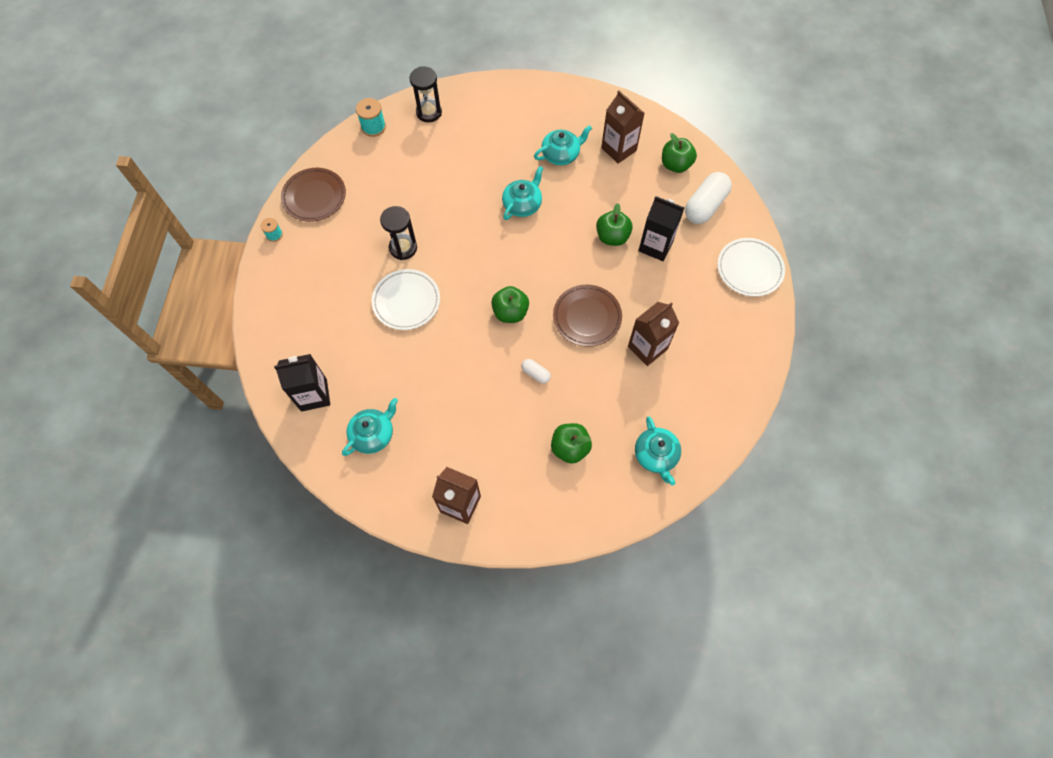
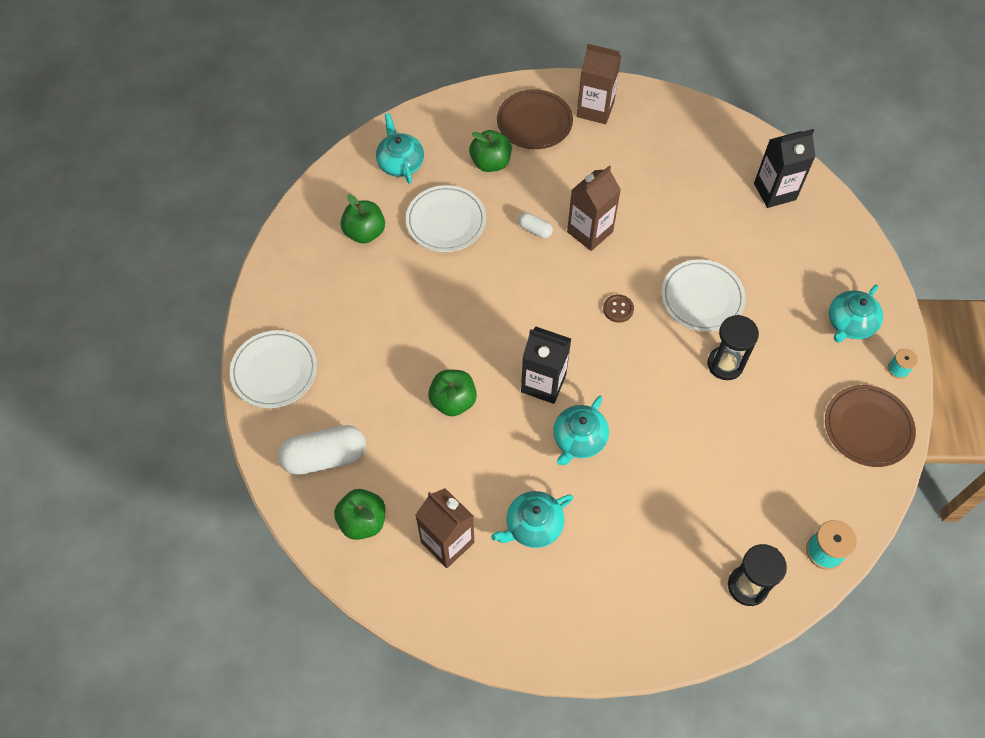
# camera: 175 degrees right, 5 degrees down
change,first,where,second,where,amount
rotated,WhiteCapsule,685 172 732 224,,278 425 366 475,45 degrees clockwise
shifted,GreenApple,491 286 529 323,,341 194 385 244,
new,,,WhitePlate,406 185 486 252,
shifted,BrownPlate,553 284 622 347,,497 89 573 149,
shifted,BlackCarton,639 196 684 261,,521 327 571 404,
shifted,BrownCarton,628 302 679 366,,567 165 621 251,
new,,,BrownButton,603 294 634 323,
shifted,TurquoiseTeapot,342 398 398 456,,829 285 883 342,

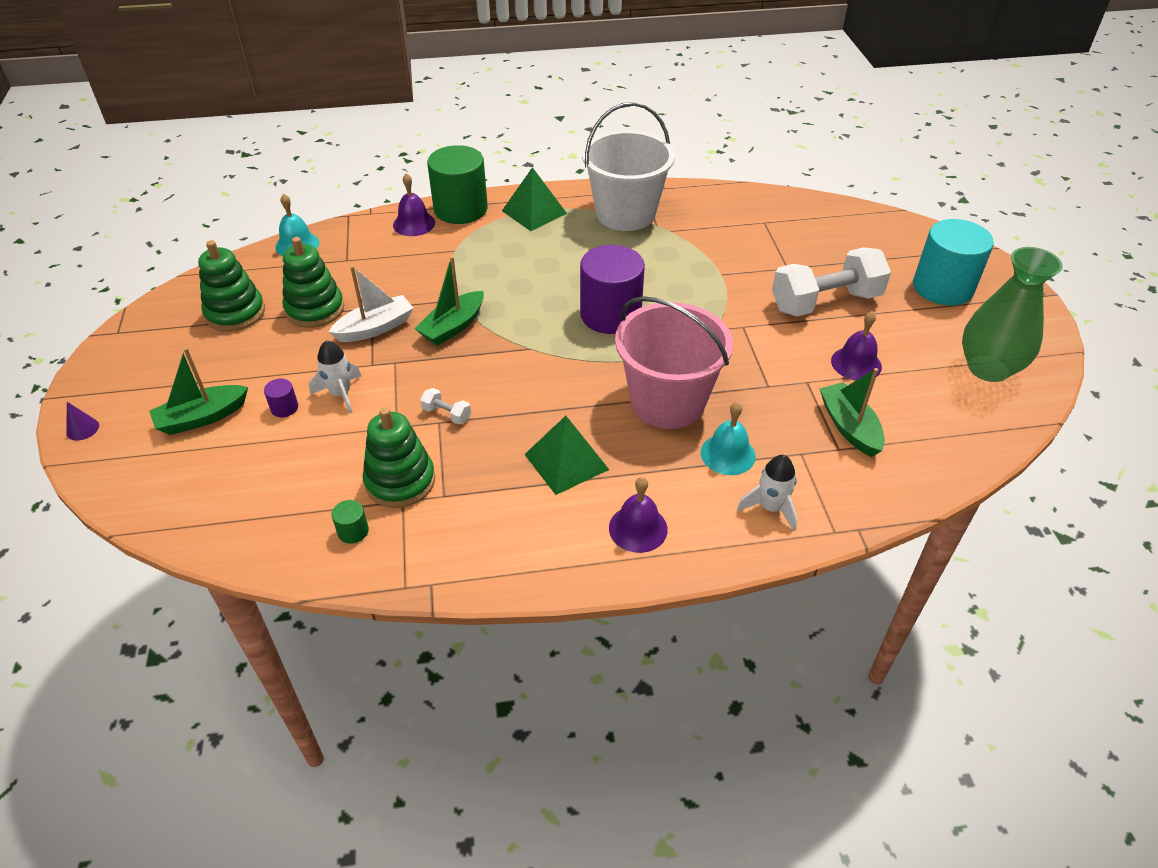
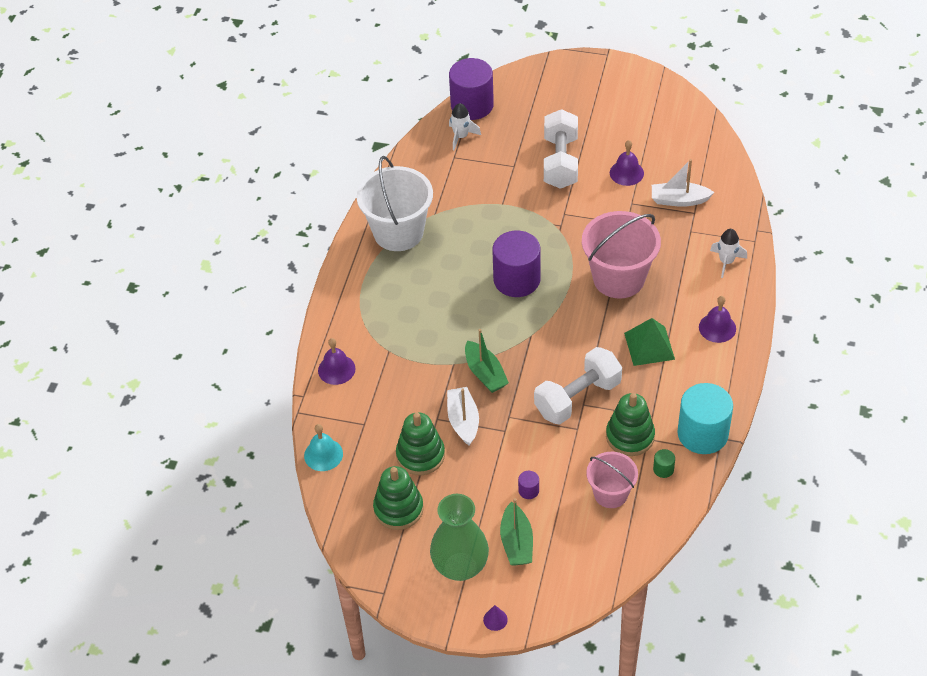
# camera: 65 degrees left, 5 degrees up
change,first,where,second,where,amount
shifted,GreenVase,962 247 1063 382,,430 494 489 581,
new,,,PurpleCylinder,449 58 494 120,
shifted,WhiteRocket,309 340 362 413,,449 103 481 150,
scaled,WhiteDumbbell,420 388 471 425,,534 347 622 424,x2.50
new,,,PinkBucket,586 452 638 508,
repainted,GreenBoat,819 368 885 457,WhiteBoat,652 159 715 207,
shifted,TurquoiseCylinder,913 219 994 305,,677 383 733 454,
gone,GreenCylinder,427 145 488 224,,,
gone,GreenPyramid,502 167 567 231,,,
gone,TurquoiseBell,701 402 756 475,,,

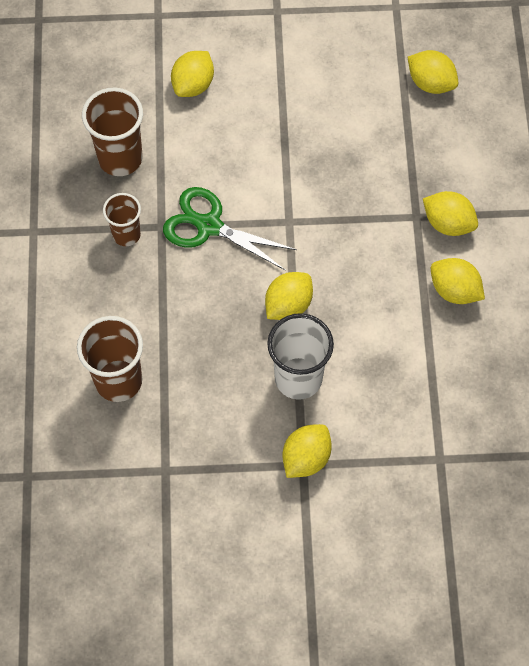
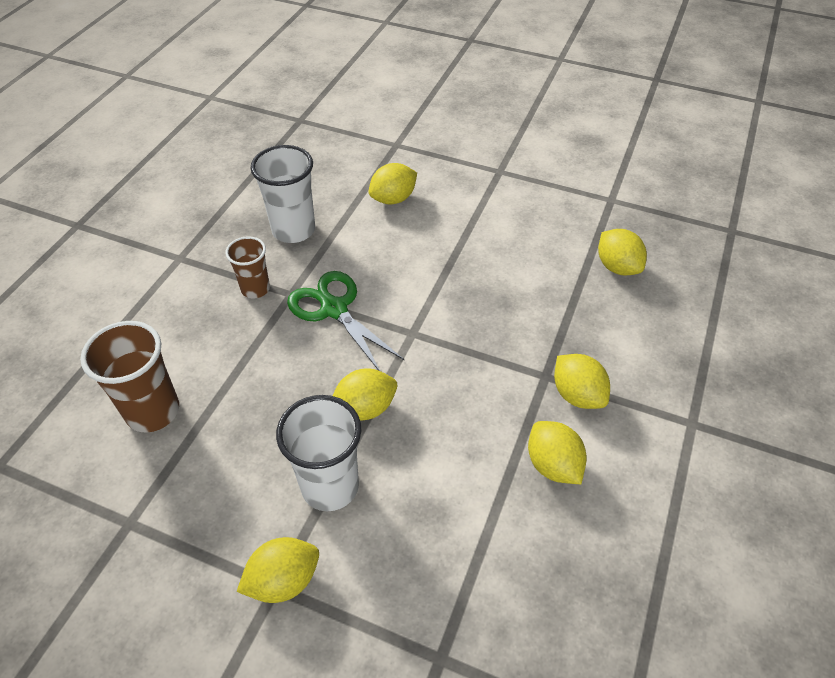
# camera: 25 degrees right, 15 degrees down
change,first,where,second,where,amount
repainted,BrownCup,82 88 143 176,WhiteCup,250 145 315 243,

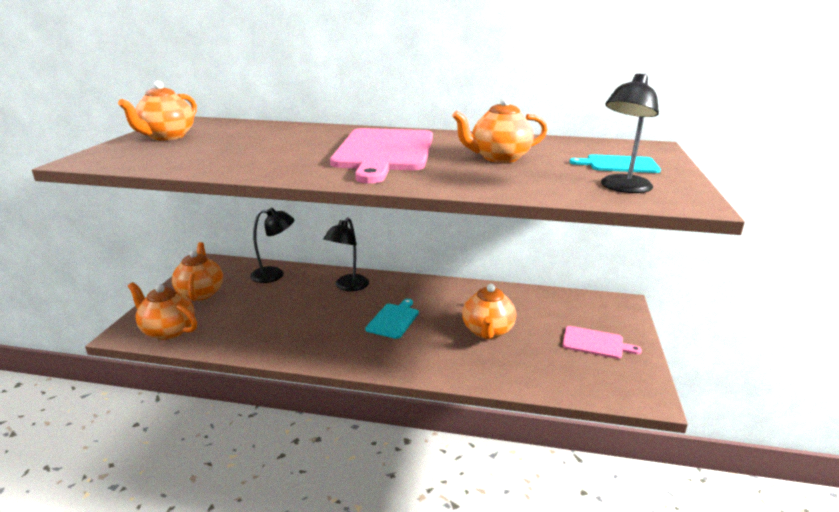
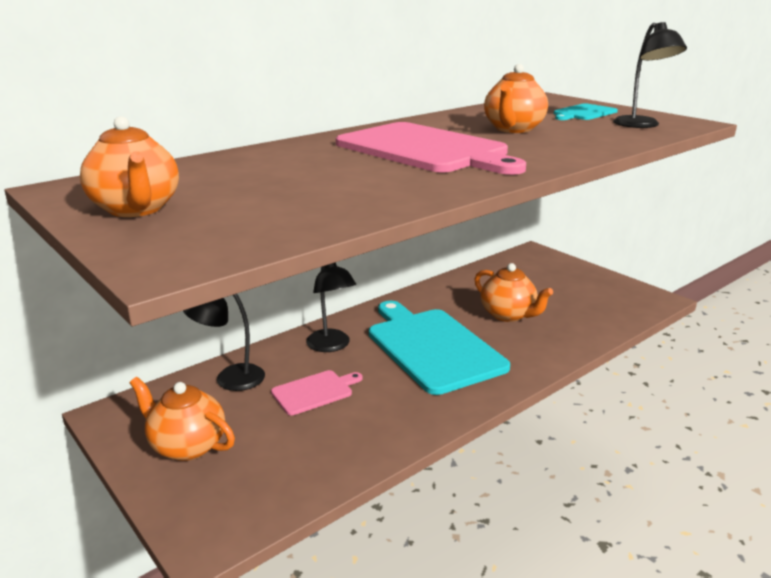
# camera: 50 degrees left, 0 degrees up
change,first,where,second,where,amount
rotated,BlackLamp,250 208 294 283,,183 294 265 391,135 degrees counterclockwise
shifted,PinkCuttingBoard,562 326 642 359,,271 370 363 415,
scaled,TurquoiseCuttingBoard,366 299 419 339,,369 301 510 395,x2.10
gone,OrangeTeapot,128 282 197 340,,,

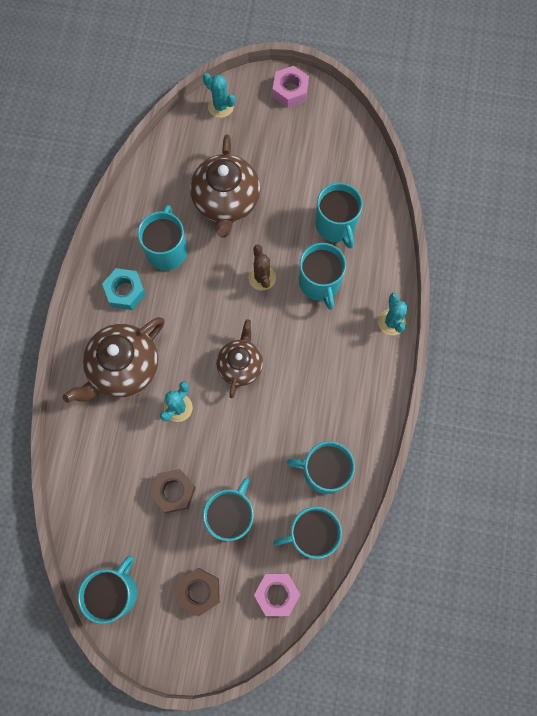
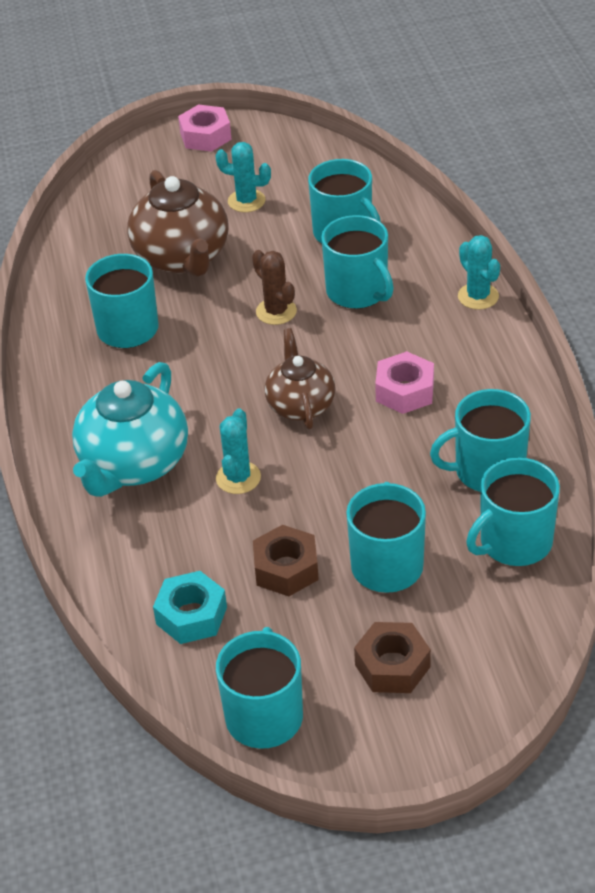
# camera: 20 degrees left, 30 degrees down
change,first,where,second,where,amount
repainted,BrownTeapot,63 317 165 403,TurquoiseTeapot,72 362 188 497,
shifted,TurquoiseNut,102 268 146 310,,153 571 227 644,
shifted,TurquoiseCactus,203 73 235 118,,215 142 271 212,
shifted,PinkNut,254 573 300 616,,375 351 434 414,

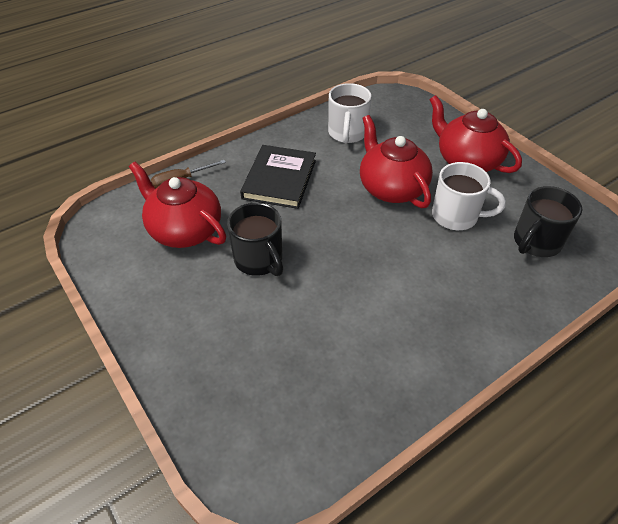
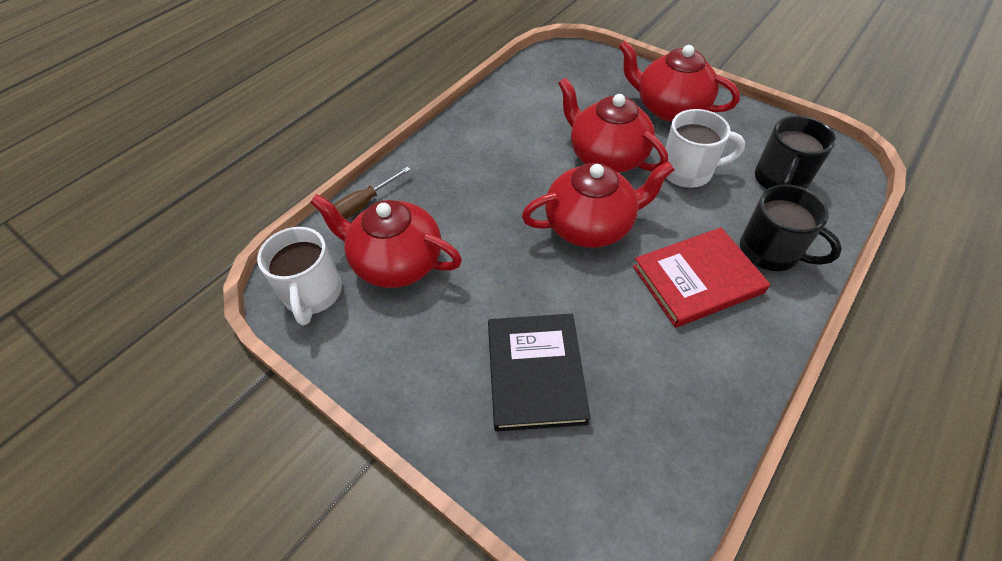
# camera: 15 degrees left, 5 degrees up
change,first,where,second,where,amount
shifted,WhiteMug,328 83 371 143,,257 227 342 325,
shifted,BlackBook,240 145 316 209,,488 314 591 432,
new,,,RedTeapot,522 161 675 248,
new,,,RedBook,633 227 770 328,
shifted,BlackMug,227 203 283 276,,740 184 842 271,

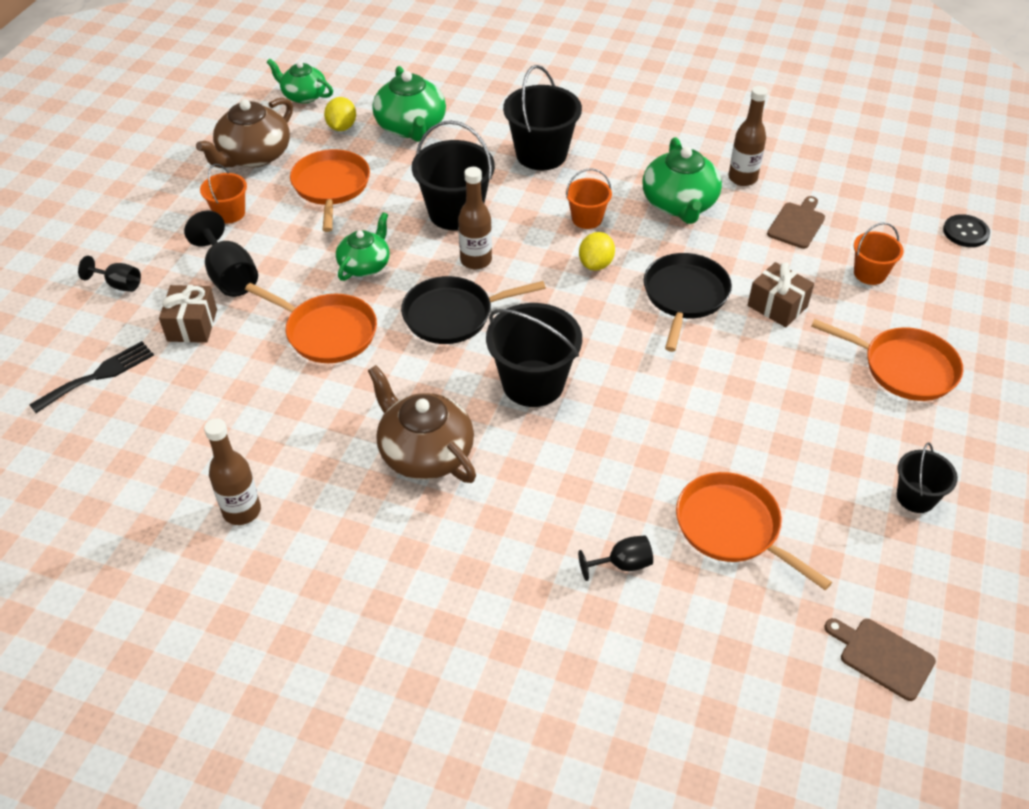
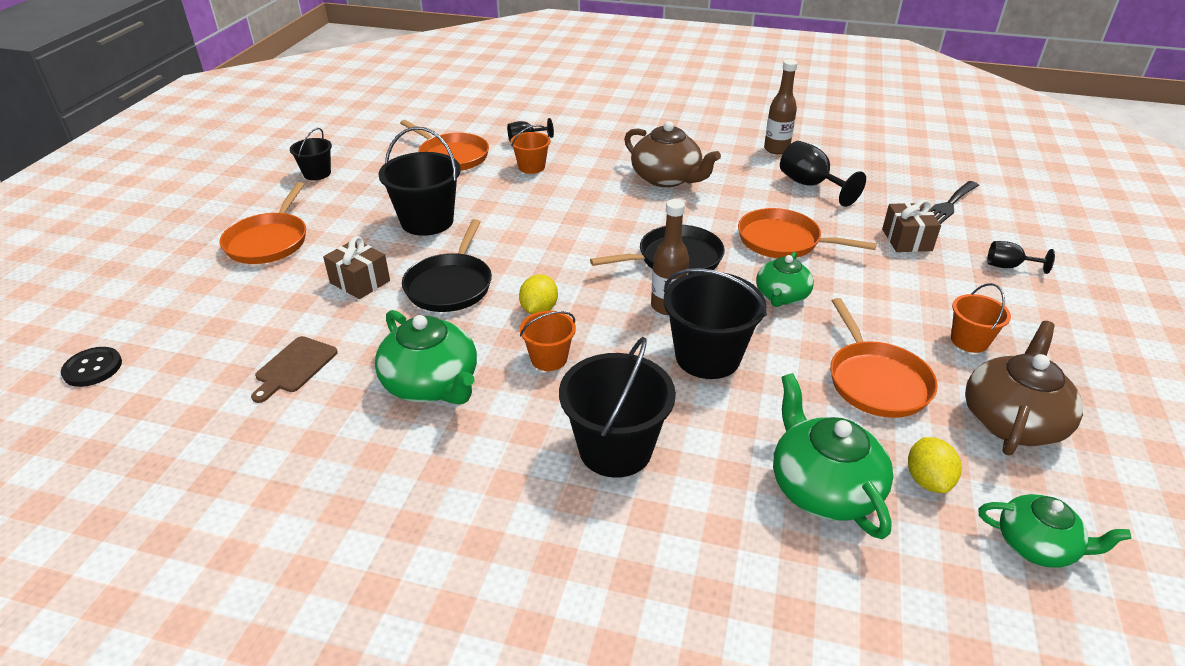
# camera: 175 degrees right, 10 degrees down
change,first,where,second,where,amount
rotated,OrangePan,811 319 963 401,,219 182 306 264,105 degrees counterclockwise
rotated,GreenTeapot,642 137 722 224,,375 310 477 405,150 degrees clockwise
shifted,BlackBucket,486 303 582 407,,379 127 461 236,
shifted,OrangeBucket,854 222 904 285,,510 125 551 174,
shifted,BlackGoblet,184 210 258 297,,780 141 866 207,
gone,BrownBottle,728 86 768 186,,,
gone,BrownCuttingBoard,824 618 936 701,,,

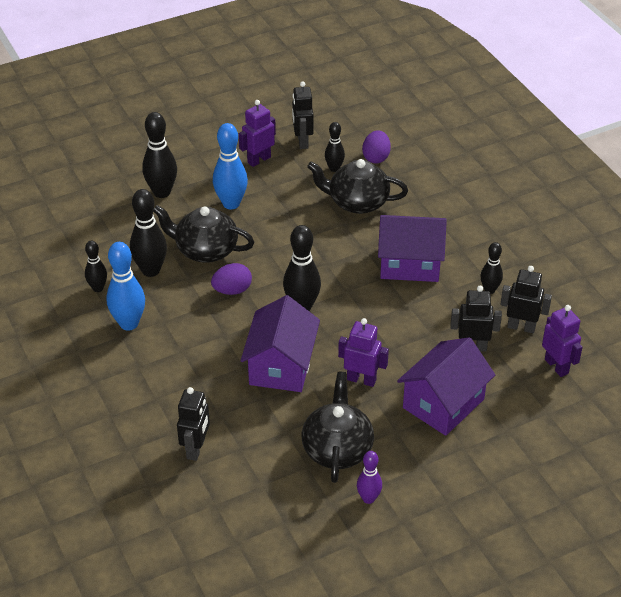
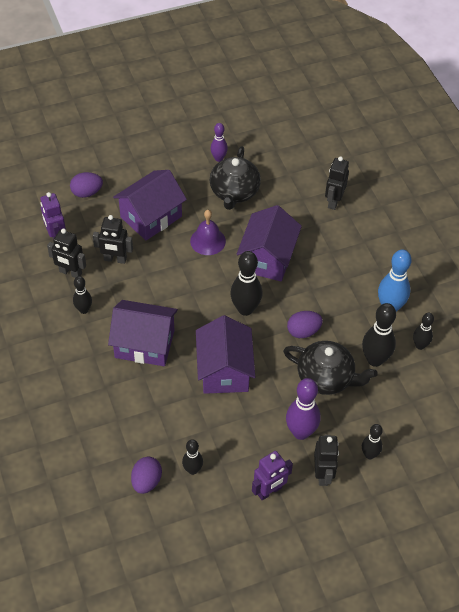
# camera: 175 degrees left, 10 degrees up
change,first,where,second,where,amount
new,,,PurpleEgg,70 172 103 198,
swapped,PurpleRobot,338 318 389 387,PurpleBell,190 210 226 255,
new,,,PurpleHouse,196 315 255 394,
repainted,BlueBowlingPin,213 123 248 209,PurpleBowlingPin,286 378 321 440,
shifted,BlackRobot,292 81 314 149,,314 435 339 486,
scaled,BlackBowlingPin,142 112 177 198,,362 424 383 459,x0.60
gone,BlackTeapot,307 159 408 214,,,

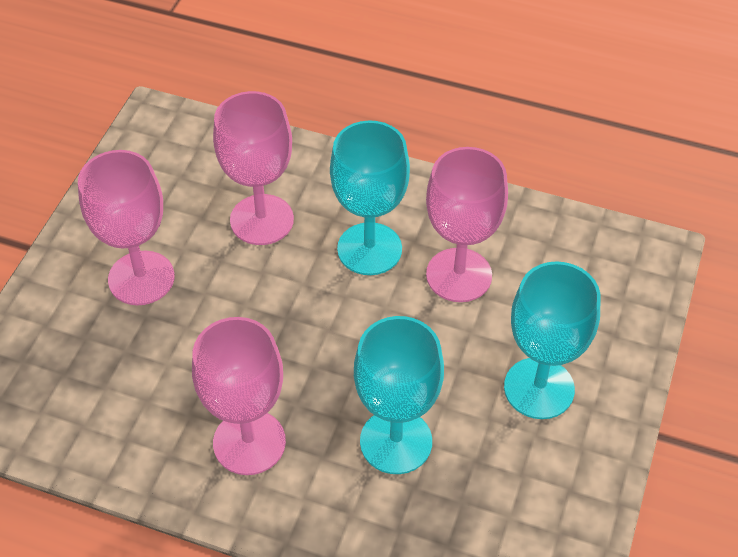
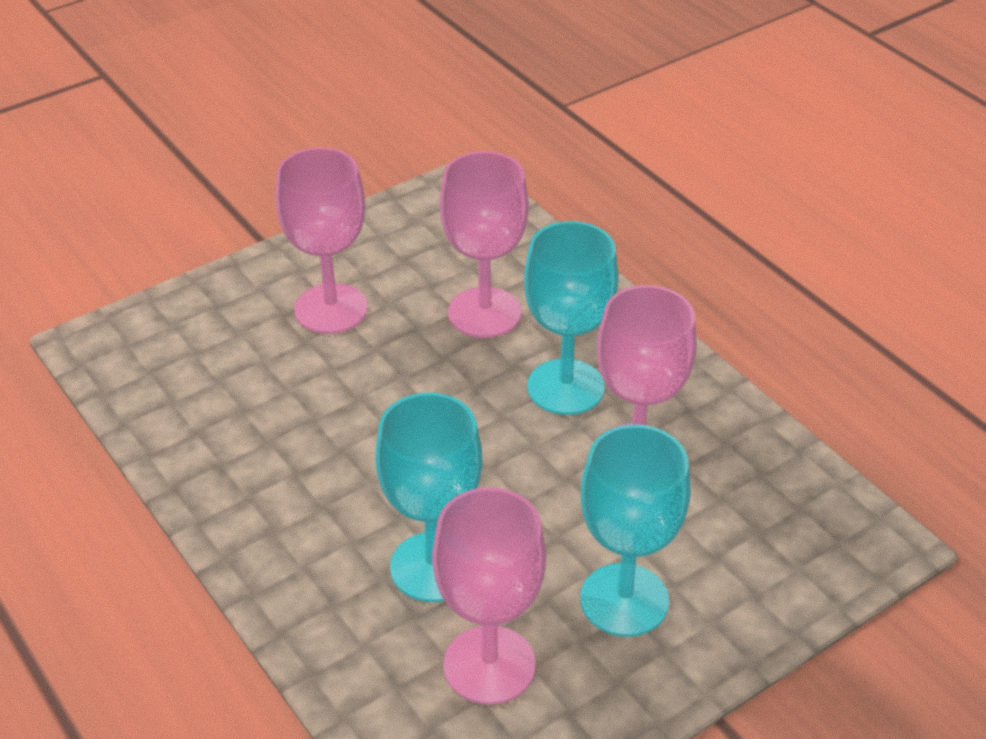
# camera: 35 degrees right, 10 degrees down
change,first,where,second,where,amount
shifted,PinkGoblet,192 317 286 475,,432 487 546 705,

